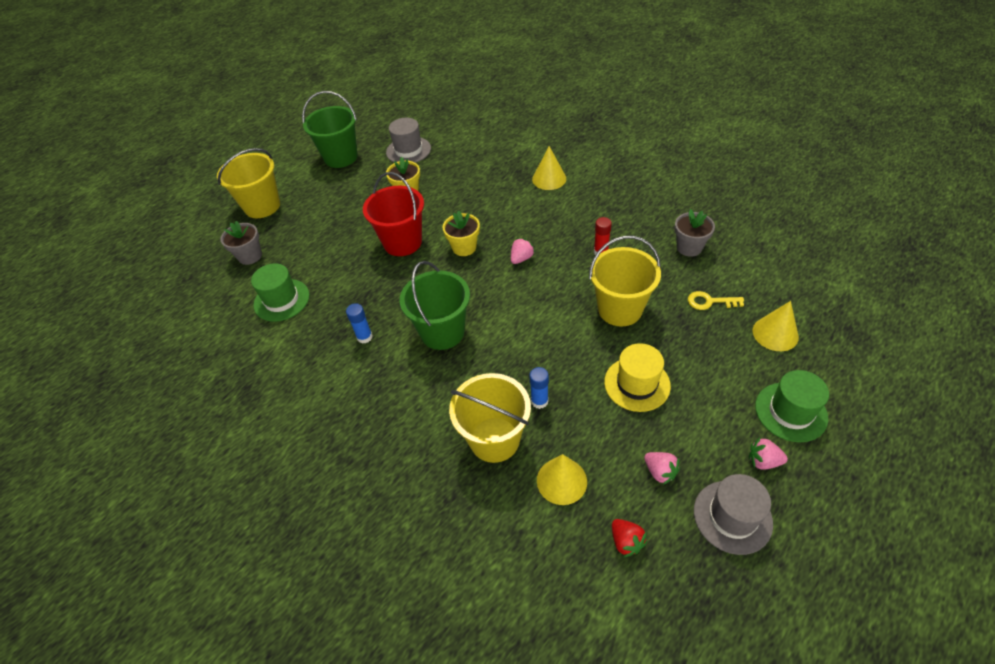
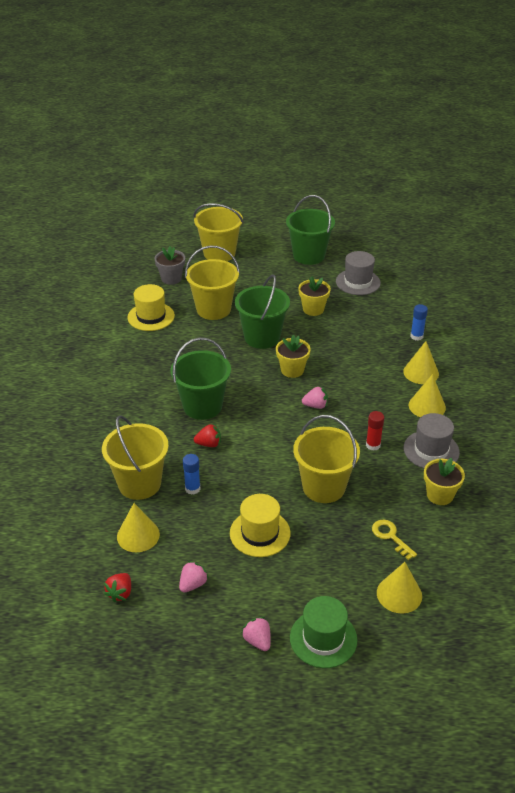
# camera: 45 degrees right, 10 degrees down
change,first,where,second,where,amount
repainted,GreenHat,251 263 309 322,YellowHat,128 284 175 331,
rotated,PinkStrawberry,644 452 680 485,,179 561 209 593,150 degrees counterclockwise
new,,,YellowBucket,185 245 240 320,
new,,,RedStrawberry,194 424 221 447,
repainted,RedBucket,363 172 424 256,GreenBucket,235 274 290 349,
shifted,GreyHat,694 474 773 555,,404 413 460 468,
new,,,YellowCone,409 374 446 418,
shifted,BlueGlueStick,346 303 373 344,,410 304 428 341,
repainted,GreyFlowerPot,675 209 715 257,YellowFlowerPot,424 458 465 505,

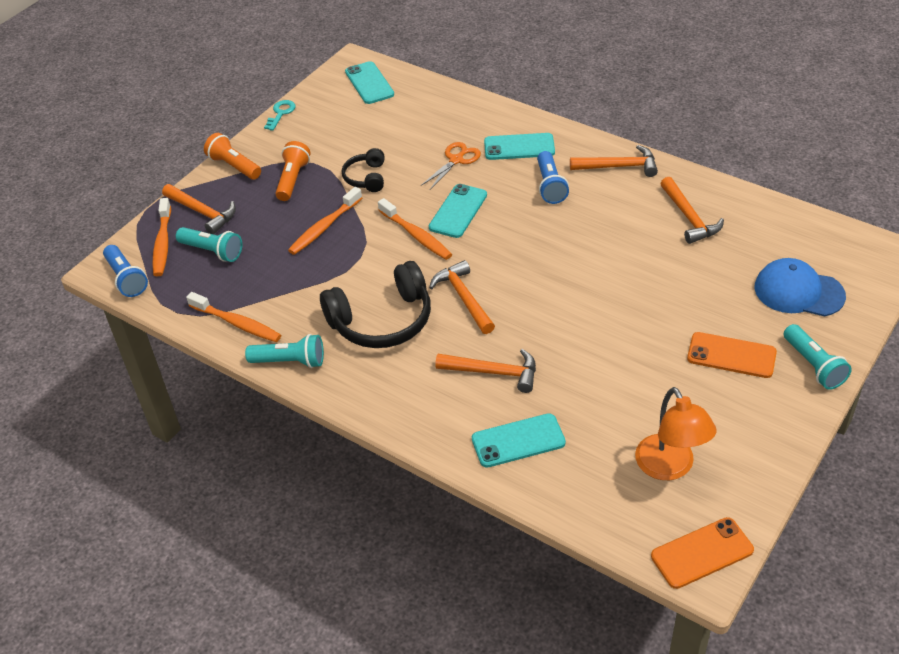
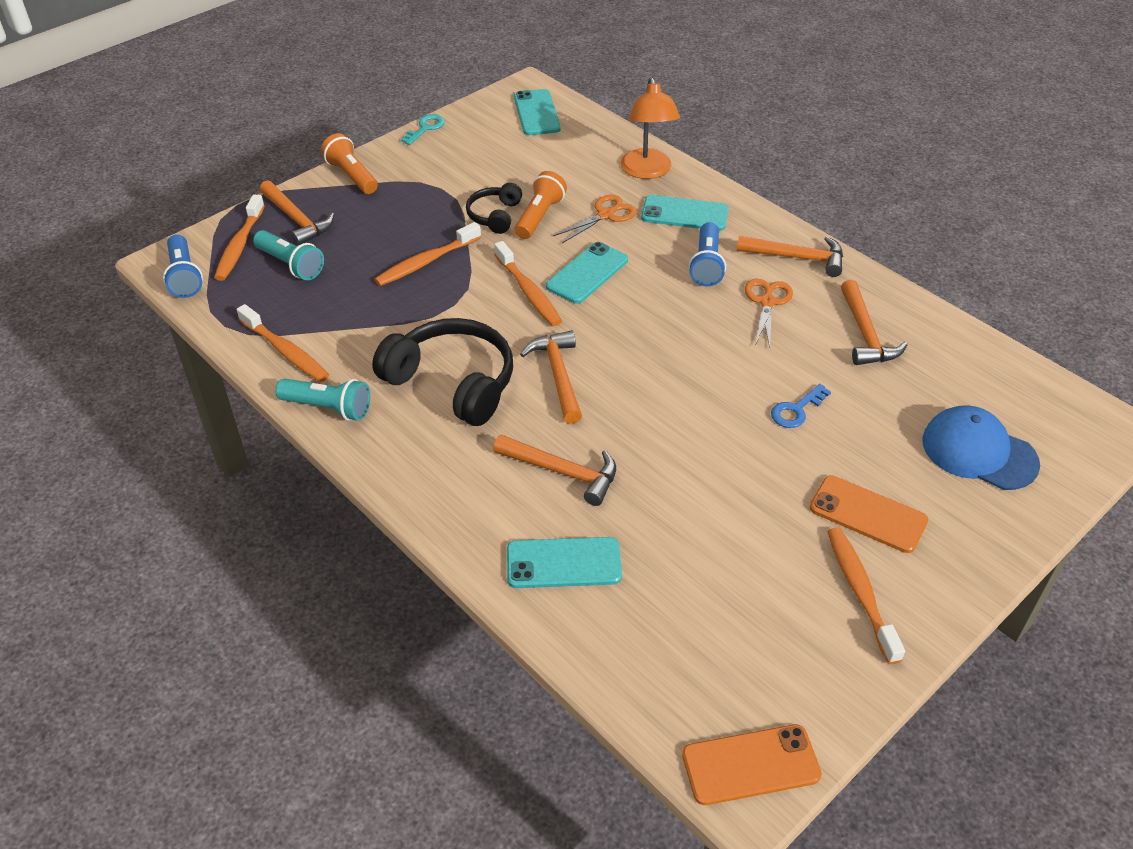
# camera: 10 degrees right, 0 degrees up
change,first,where,second,where,amount
rotated,BlackHeadphones,320 261 431 348,,372 318 513 426,135 degrees counterclockwise
shifted,OrangeFlashlight,275 141 311 201,,515 171 567 239,
shifted,OrangeLamp,635 387 717 480,,621 77 680 179,
new,,,OrangeScissors,745 279 793 348,
new,,,BlueKey,771 384 831 428,
new,,,OrangeToothbrush,827 527 905 664,
gone,TurquoiseFlashlight,784 324 852 390,,,

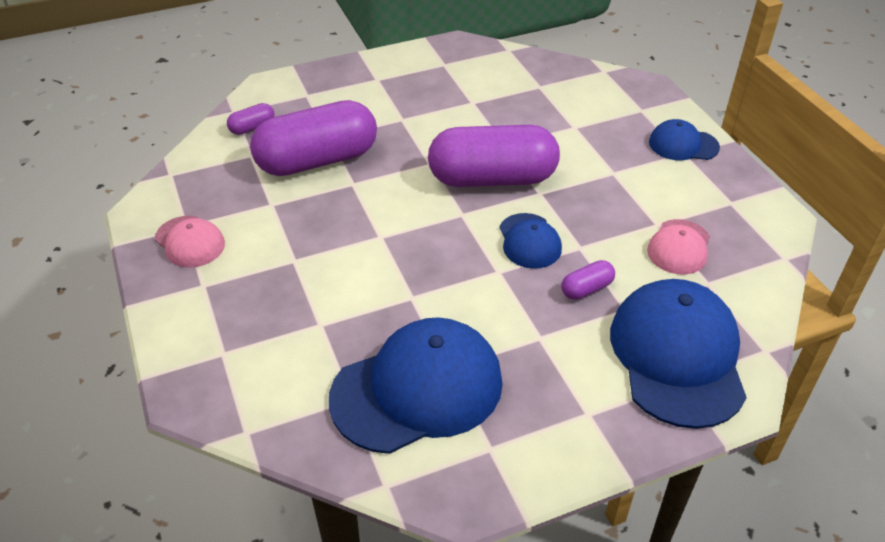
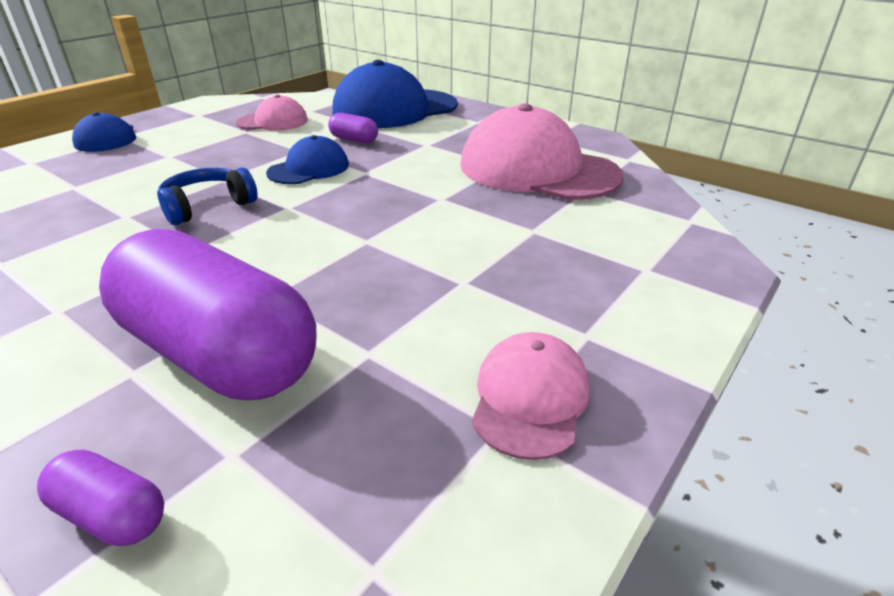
# camera: 120 degrees left, 10 degrees down
change,first,where,second,where,amount
swapped,PurpleCapsule,428 125 560 187,BlueHeadphones,157 168 258 225,
repainted,BlueCap,329 317 503 454,PinkCap,460 103 624 200,

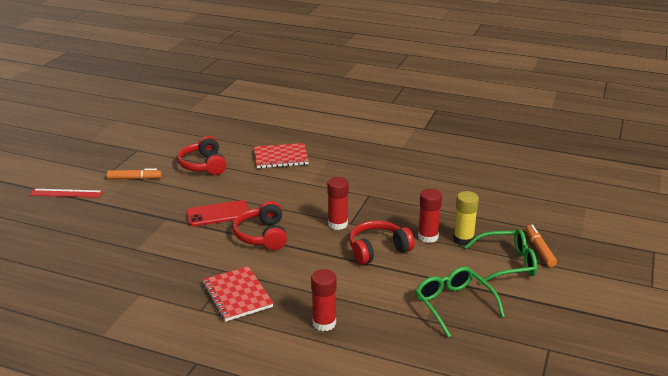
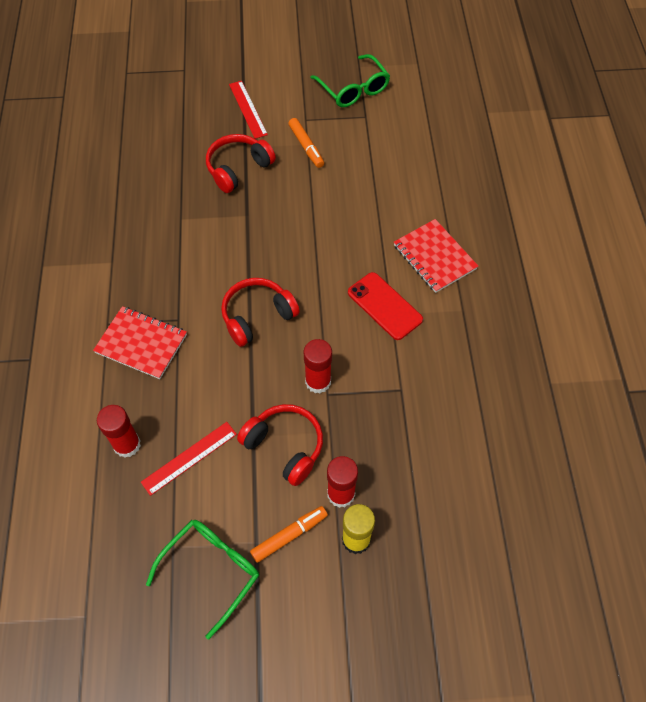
# camera: 65 degrees right, 30 degrees up
change,first,where,second,where,amount
rotated,RedNotebook,202 266 273 322,,93 306 187 379,75 degrees clockwise
new,,,RedRuler,141 422 237 496,
shifted,RedHeadphones,177 136 226 175,,206 134 276 193,
shifted,OrangeMarker,526 225 557 267,,250 506 328 563,
shifted,GreenGlasses,464 229 537 284,,311 54 390 107,
shifted,RedPhone,186 200 249 226,,348 272 423 340,

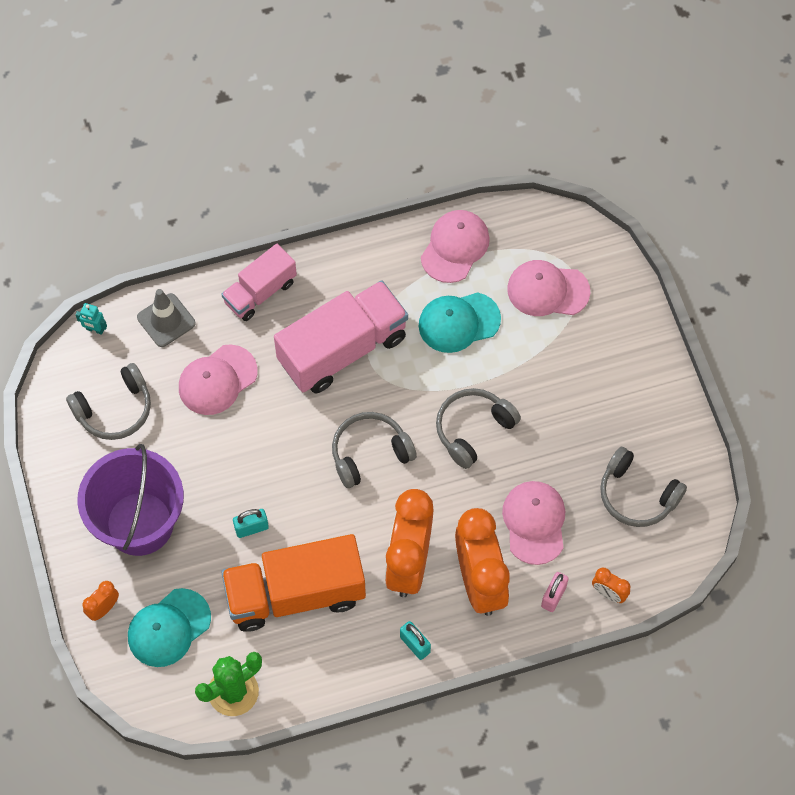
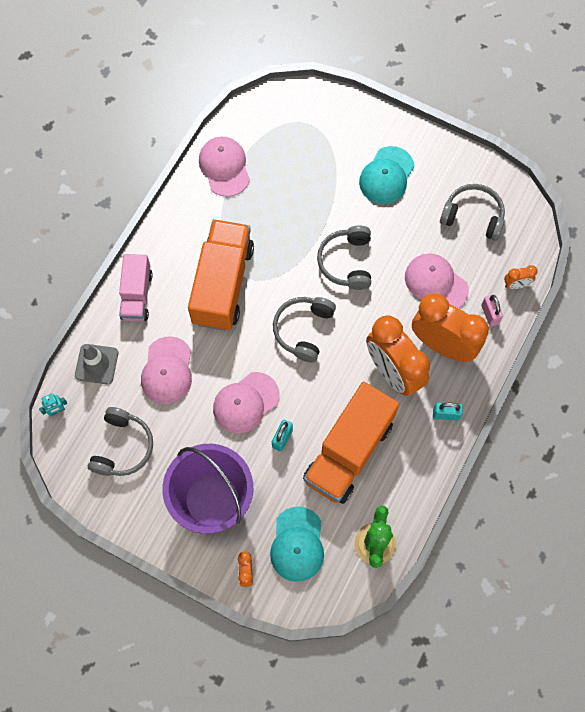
# camera: 45 degrees left, 5 degrees up
change,first,where,second,where,amount
repainted,PinkTruck,274 280 408 393,OrangeTruck,188 219 254 331,
shifted,PinkCap,507 260 590 316,,213 372 280 433,
shifted,TurquoiseCap,419 292 501 353,,359 146 415 204,
rotated,GreyHeadphones,600 447 687 527,,440 184 505 241,150 degrees counterclockwise

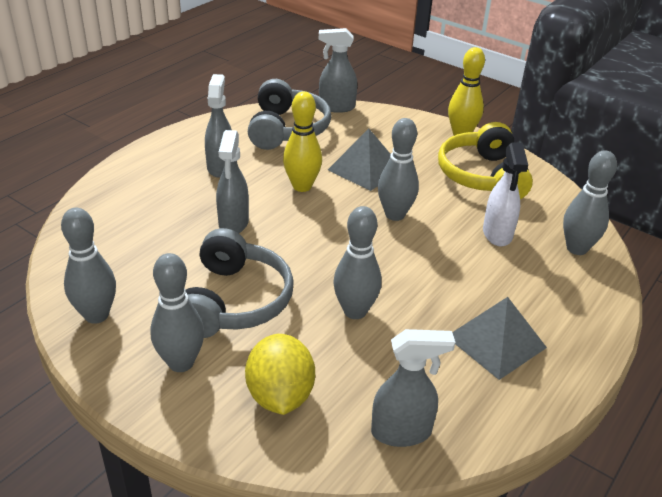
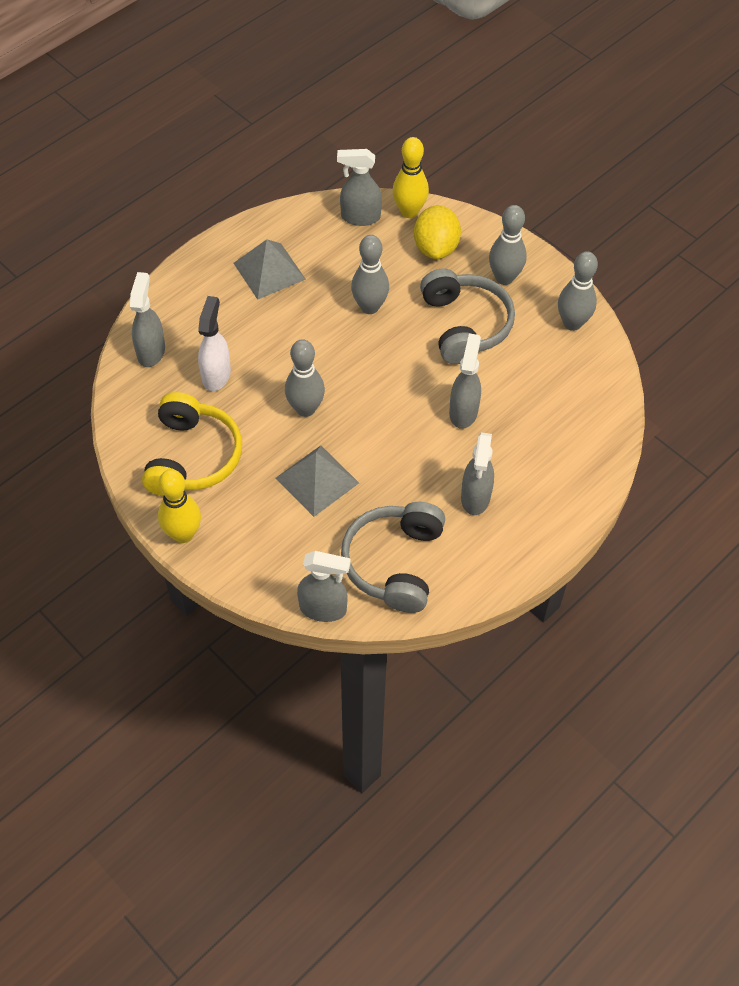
# camera: 170 degrees left, 20 degrees up
change,first,where,second,where,amount
swapped,GreyBowlingPin,563 150 617 255,GreySprayBottle,130 272 165 367,
shifted,YellowBowlingPin,283 92 322 192,,393 137 429 218,
rotated,GreyHeadphones,186 228 294 338,,420 269 515 364,150 degrees clockwise

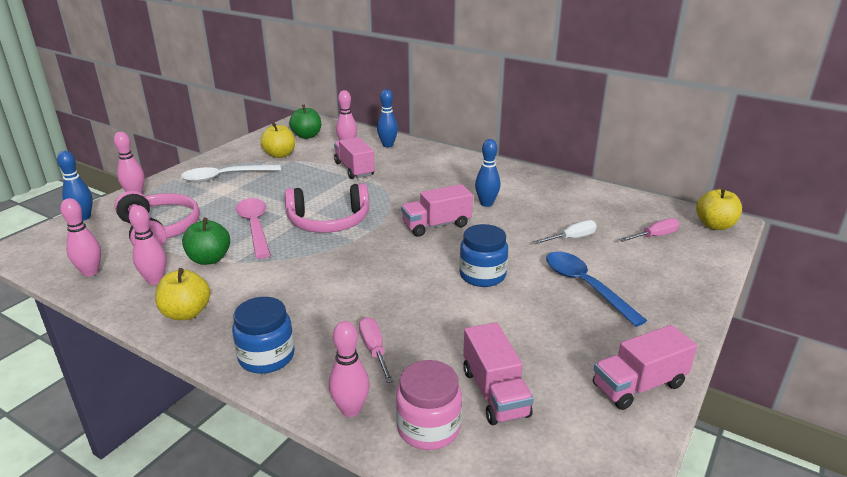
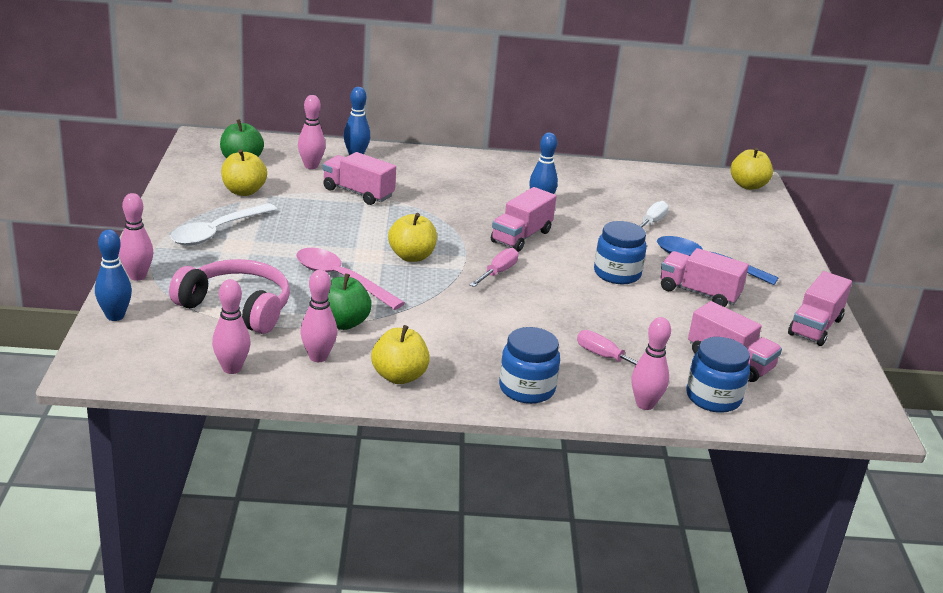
# camera: 35 degrees left, 0 degrees up
change,first,where,second,where,amount
swapped,PinkHeadphones,285 183 369 233,YellowApple,388 213 437 262,
shifted,PinkScrewdriver,619 218 680 242,,470 248 518 287,
new,,,PinkTruck,660 248 749 307,
repainted,PinkJar,396 360 462 450,BlueJar,687 337 750 413,

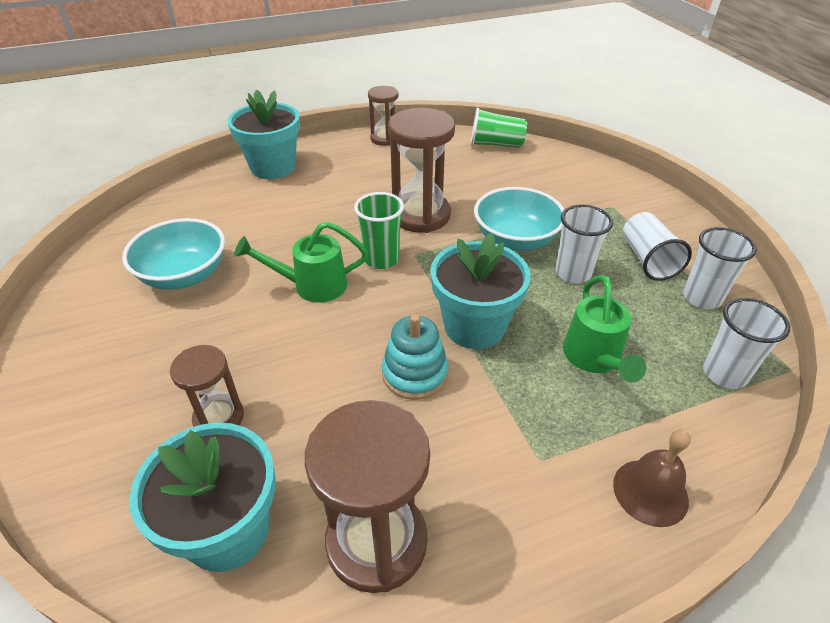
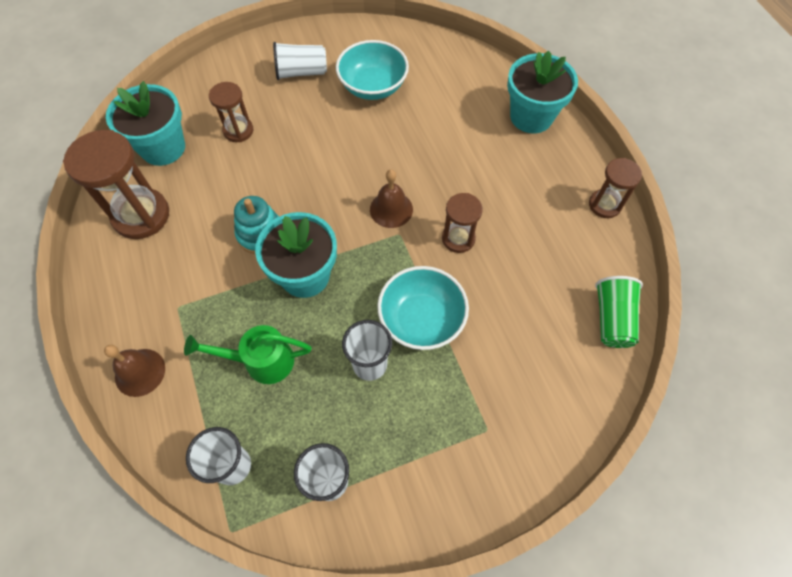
# camera: 90 degrees right, 20 degrees up
change,first,where,second,where,amount
shifted,WhiteCup,623 212 692 281,,273 42 327 80,
swapped,GreenCup,354 192 404 269,BrownBell,370 169 413 228,
scaled,BrownHourglass,388 108 455 233,,442 193 483 253,x0.58
gone,GreenWateringCan,234 221 368 303,,,

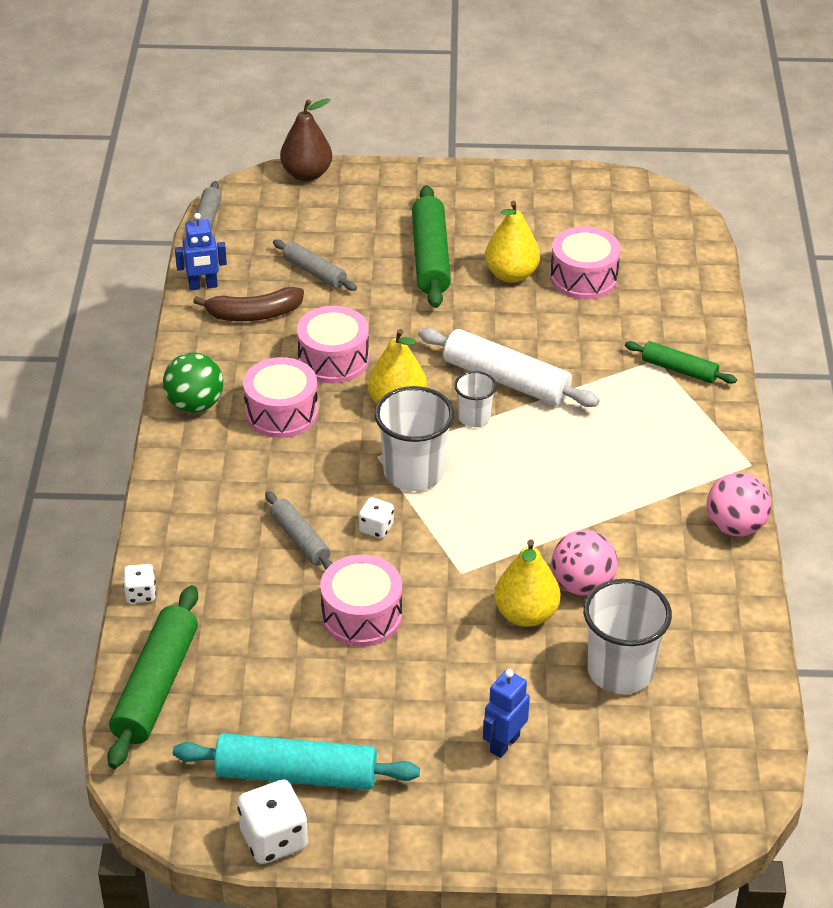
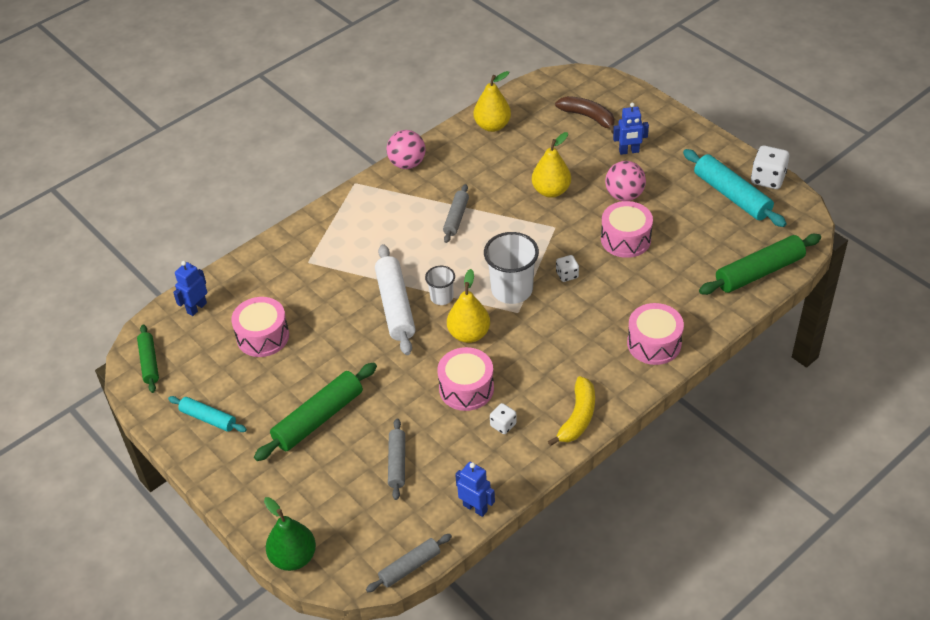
# camera: 130 degrees left, 5 degrees up
change,first,where,second,where,amount
shifted,GreenRollingPin,625 341 737 384,,137 324 159 393,
new,,,TurquoiseRollingPin,168 396 247 432,
new,,,BlueRobot,173 261 207 316,
repainted,BrownPear,280 98 332 181,GreenPear,264 497 316 571,
shifted,GreyRollingPin,265 491 333 570,,443 184 469 243,
shifted,YellowPear,485 201 540 283,,474 71 511 132,
shifted,WhiteDice,123 564 156 603,,490 403 517 434,
swapped,GreenBall,163 353 223 413,YellowBanana,548 376 595 446,
shifted,BrownBanana,193 287 304 321,,555 96 615 134,
shifted,PinkBall,551 530 618 596,,605 161 646 201,
shifted,PinkDrum,243 357 318 438,,627 303 684 365,
gone,WhiteCup,583 579 672 694,,,

